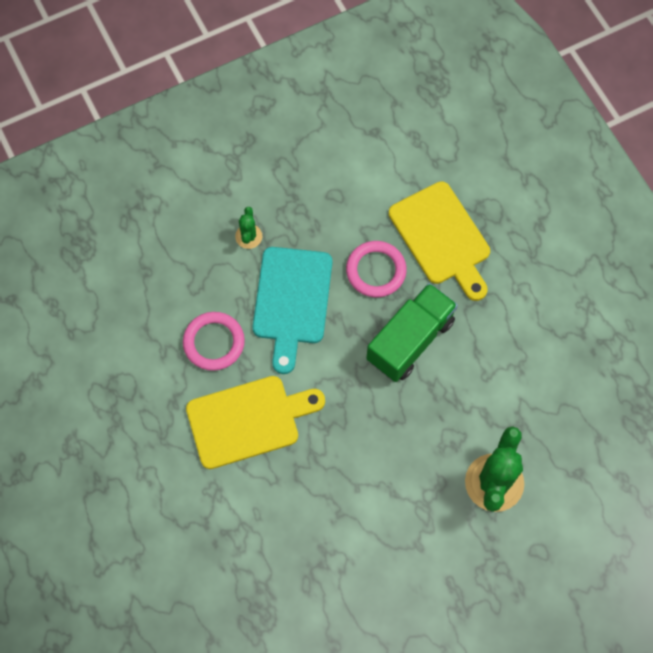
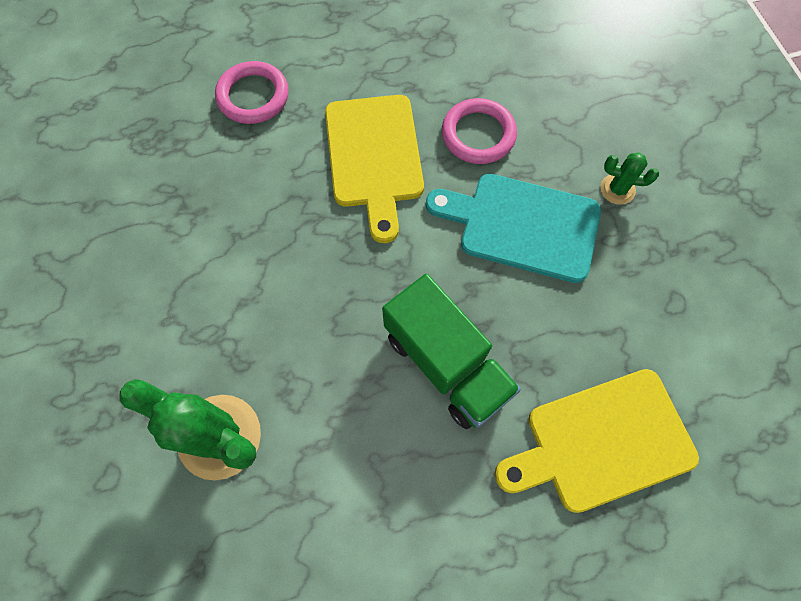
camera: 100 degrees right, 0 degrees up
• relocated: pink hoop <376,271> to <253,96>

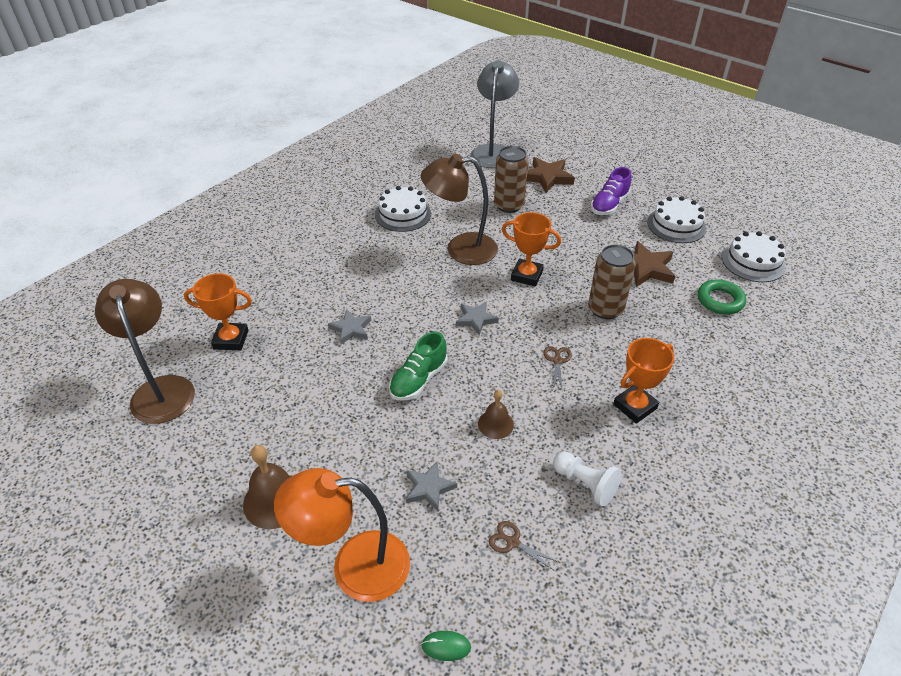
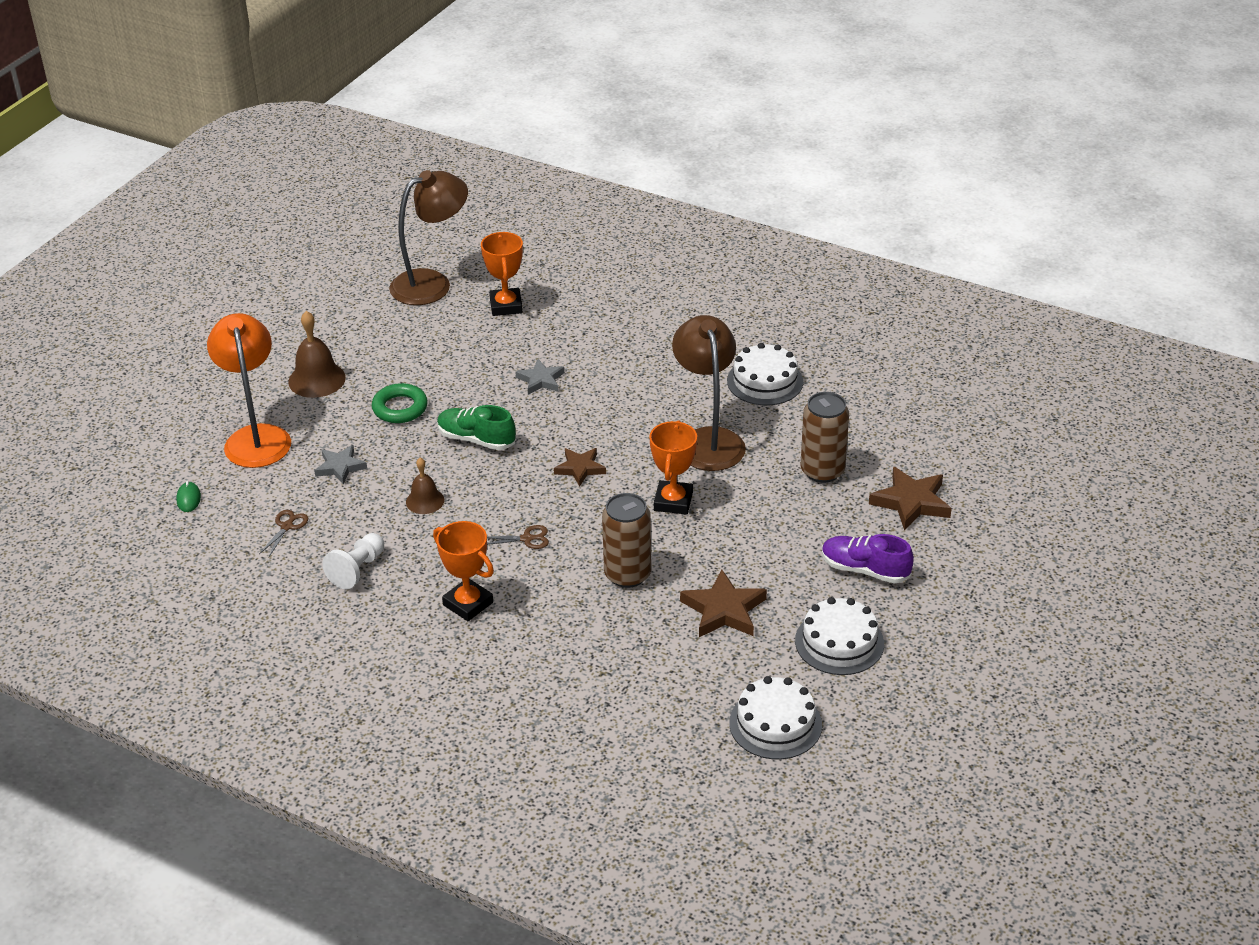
camera: 80 degrees right, 5 degrees down
• missing: gray lamp <493,151>
• relocated: green hoop <720,300> to <400,408>
• colour: gray star shape <476,319> to russet star shape <580,468>

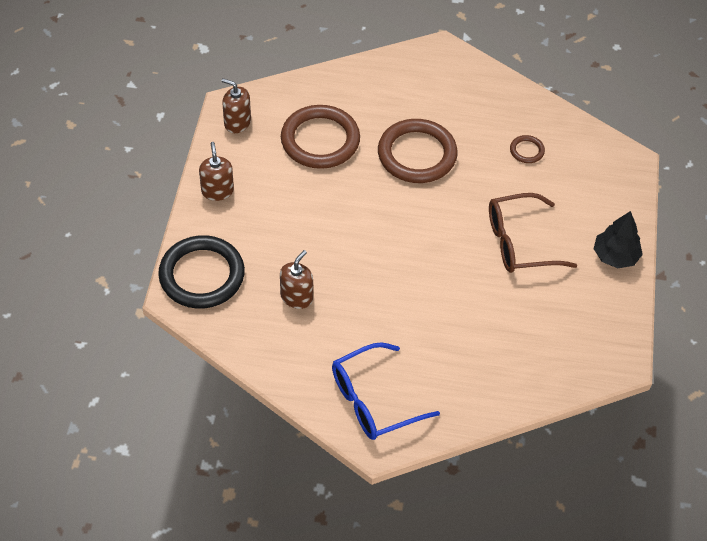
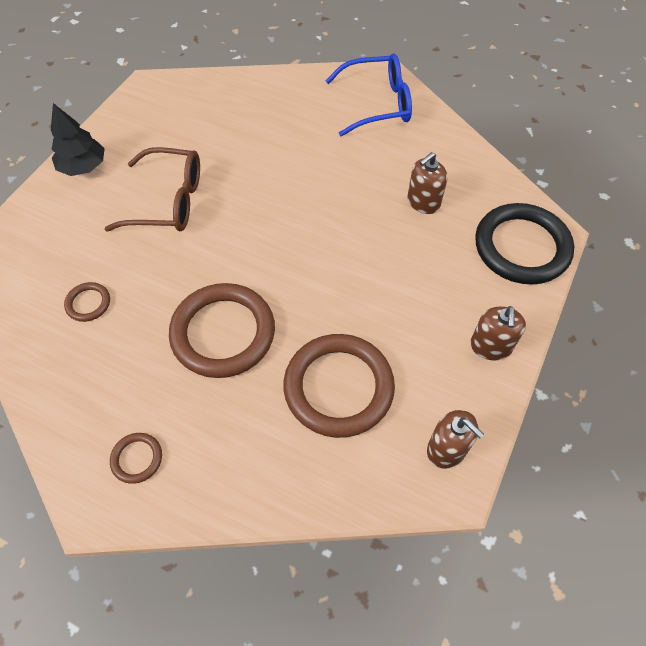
camera: 160 degrees left, 5 degrees up
• appeared: russet hoop <137,459>

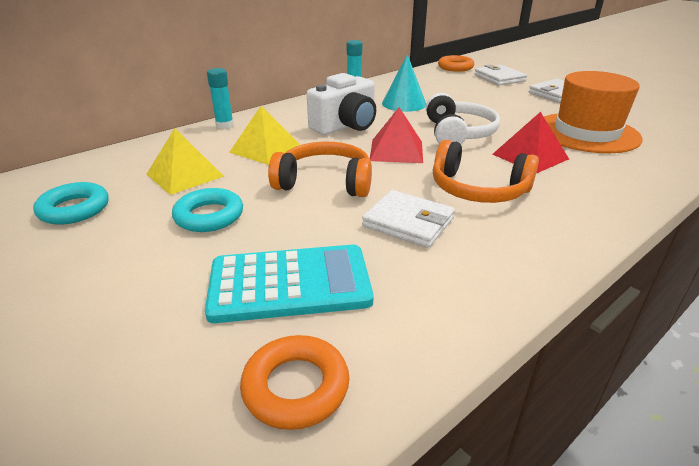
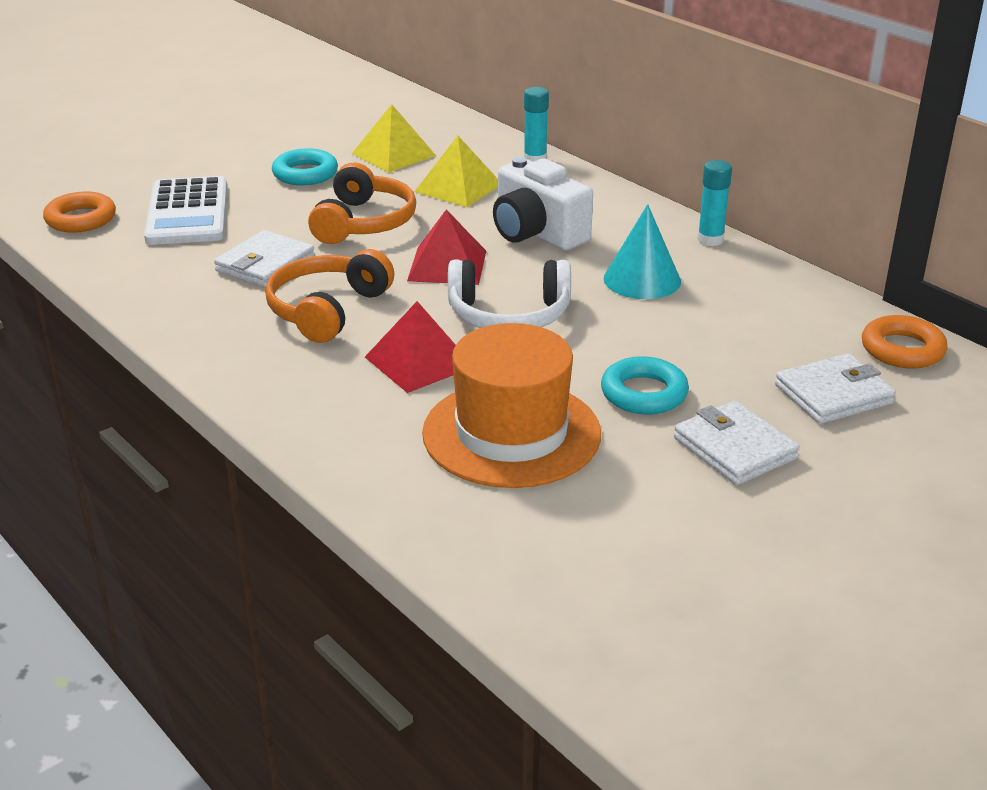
camera: 90 degrees right, 0 degrees up
• relocated: teal hoop <74,209> to <644,393>
• colour: teal pocket calculator <290,284> to pure white pocket calculator <187,213>

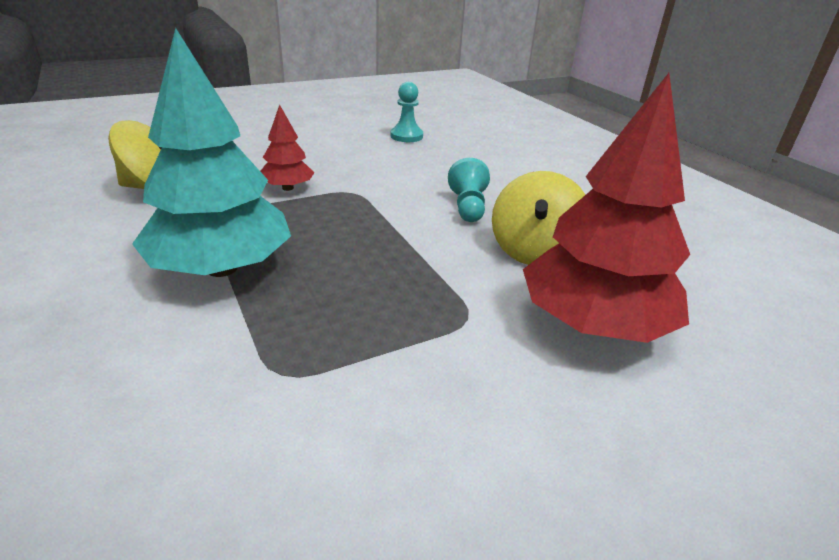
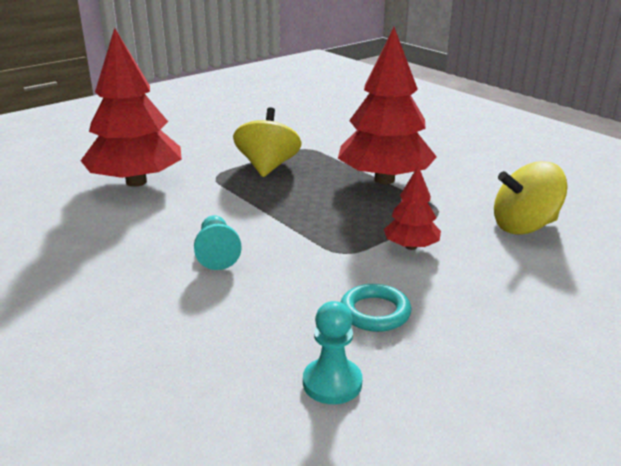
camera: 170 degrees right, 5 degrees down
• appeared: teal hoop <375,312>
• relocated: bright yellow whirligig <534,251> to <268,167>
• colour: teal tree <222,268> to scarlet tree <384,179>

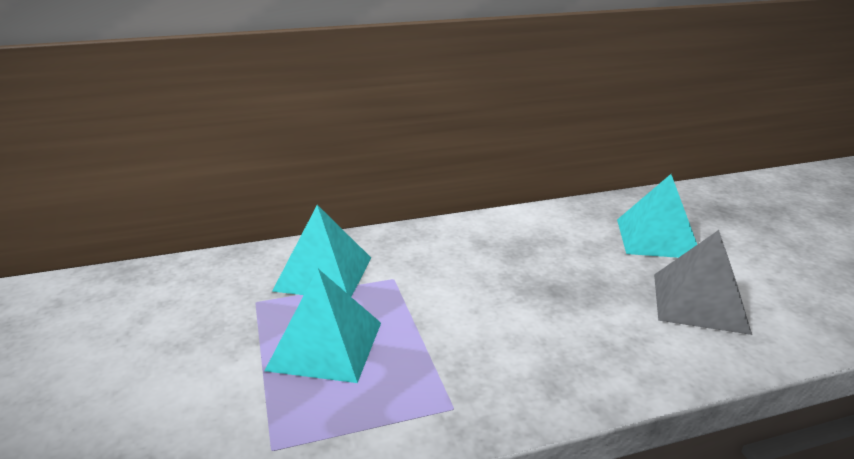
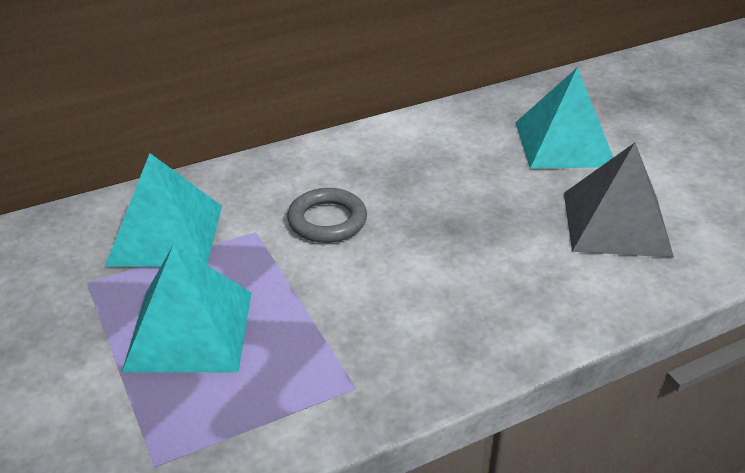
camera: 10 degrees left, 10 degrees up
• appeared: gray hoop <327,220>

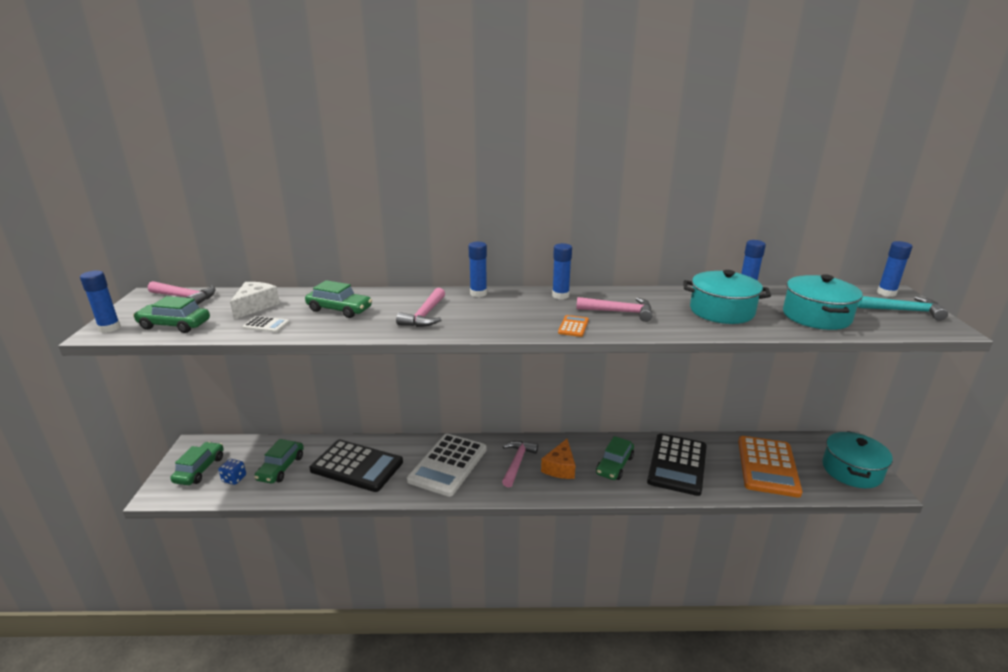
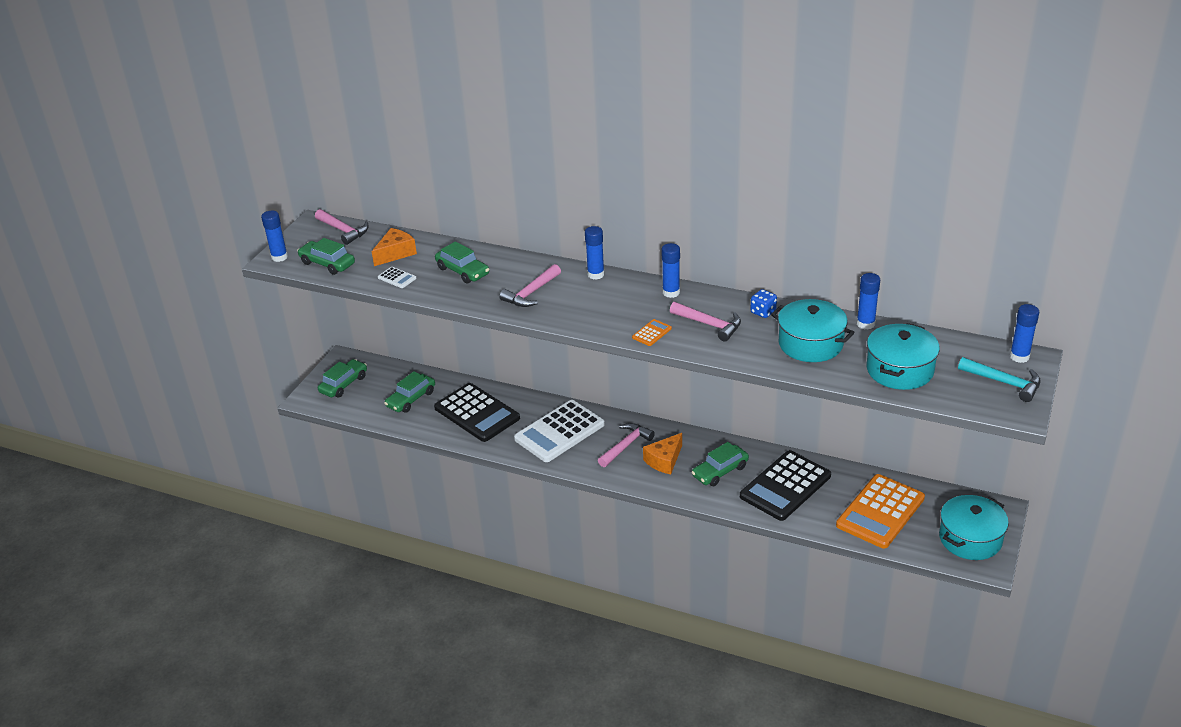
camera: 25 degrees right, 10 degrees up
• relocated: cobalt game die <234,479> to <763,312>
• colour: pure white cheese <255,306> to bright orange cheese <395,253>

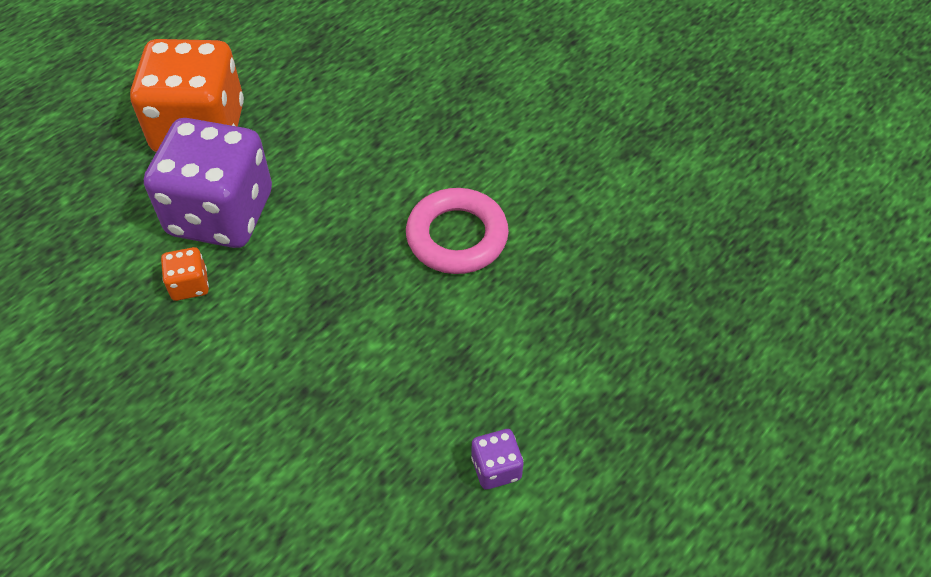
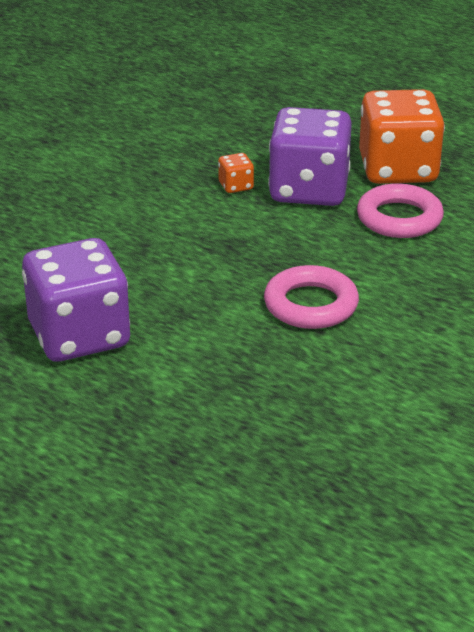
camera: 85 degrees right, 20 degrees down
• appeared: pink hoop <399,218>
• size: violet game die <496,468> = <79,336> x2.50

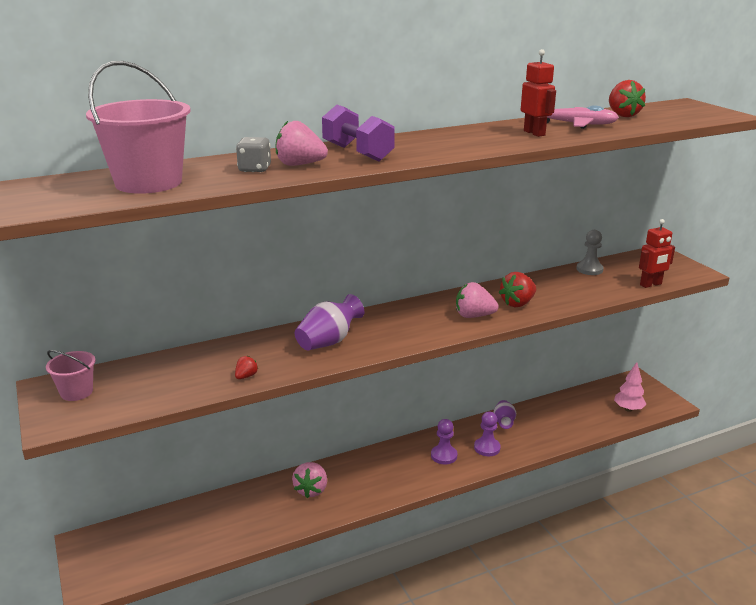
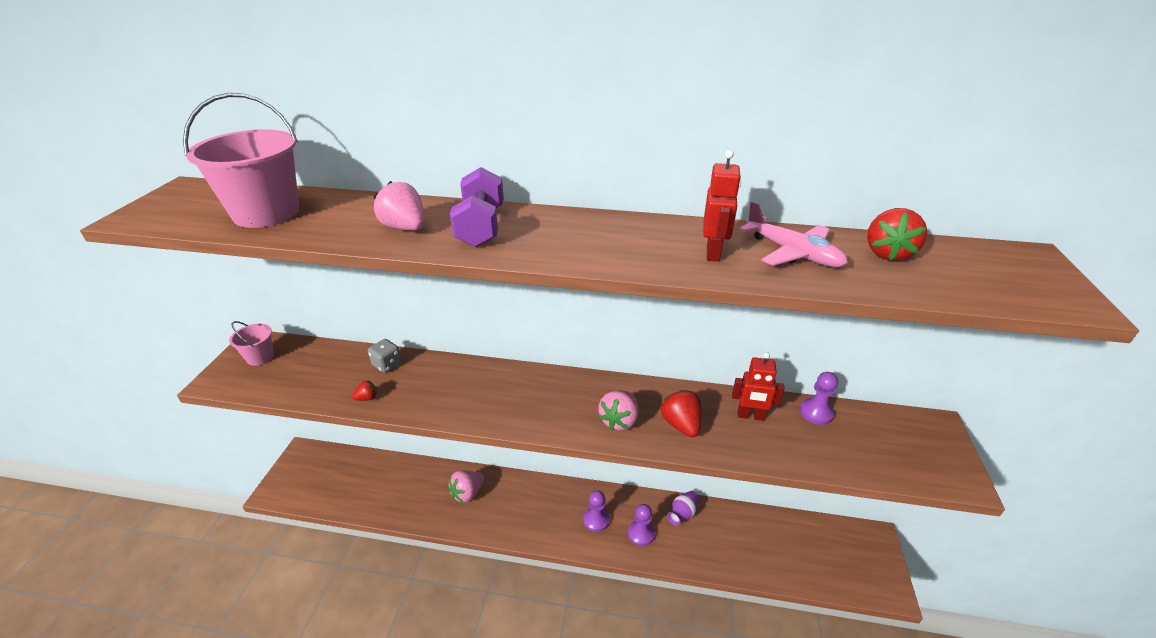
camera: 35 degrees right, 10 degrees up
• missing: violet flower vase <328,342>
• missing: pink tree <628,409>
• relocated: gray game die <255,169> to <387,365>
• relocated: scarlet robot figure <651,284> to <750,416>
• colour: gray pawn <589,269> to violet pawn <816,412>
• spun: pink strawberry <474,316> = <619,421> 105 degrees counterclockwise
• spun: scarlet strawberry <517,303> = <681,425> 75 degrees clockwise

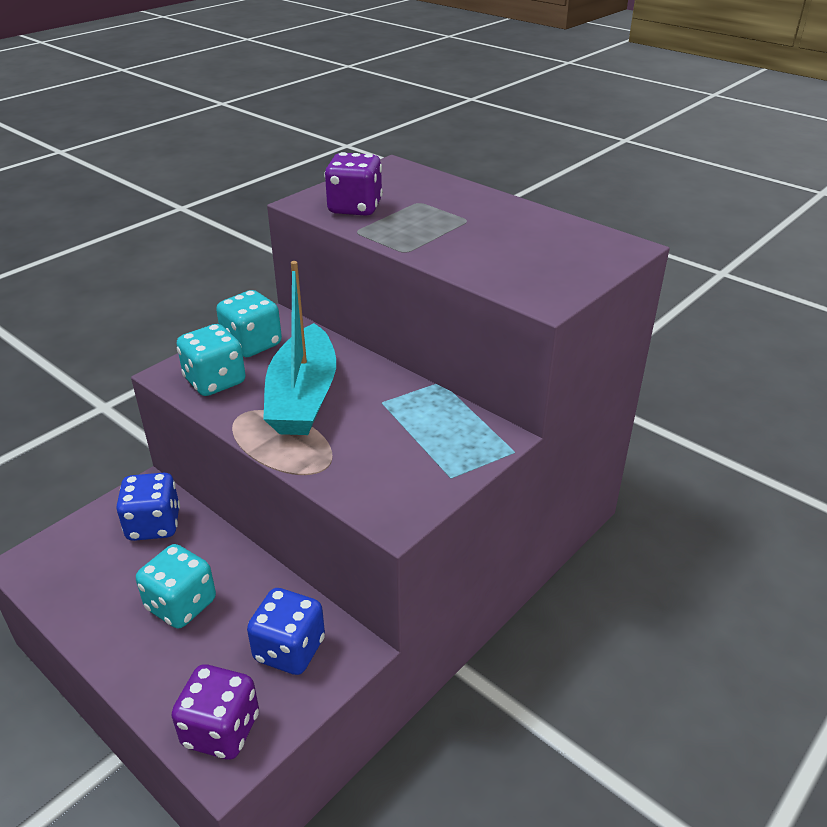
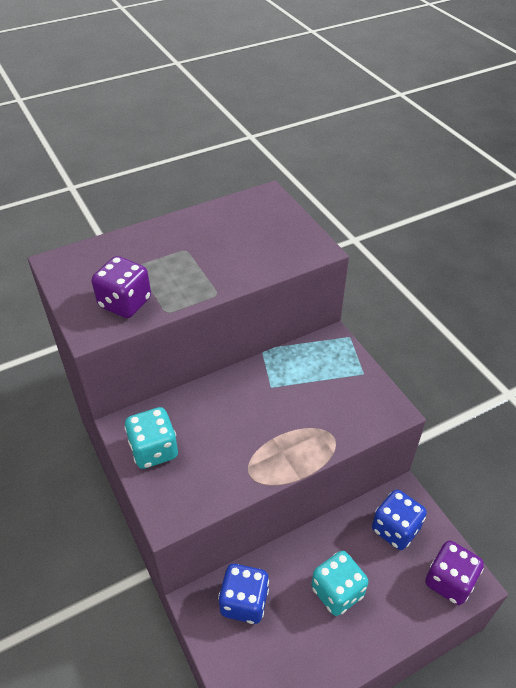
camera: 70 degrees left, 10 degrees up
• missing: teal game die <215,381>
• missing: teal sailboat <303,397>

